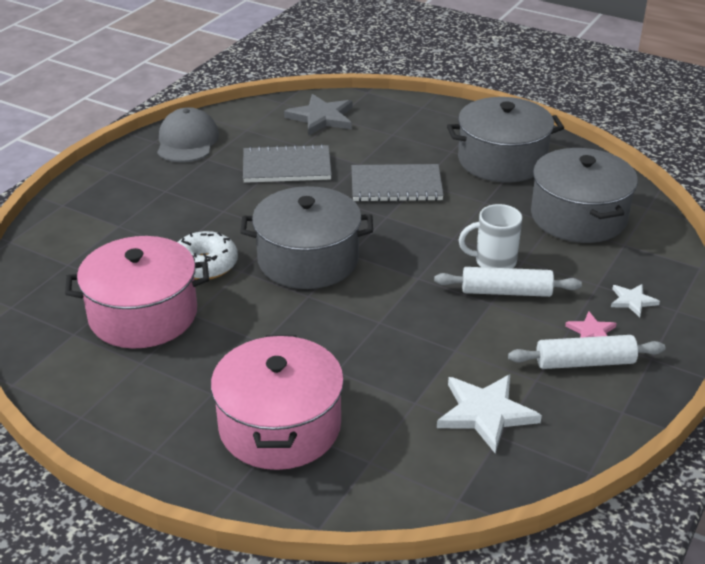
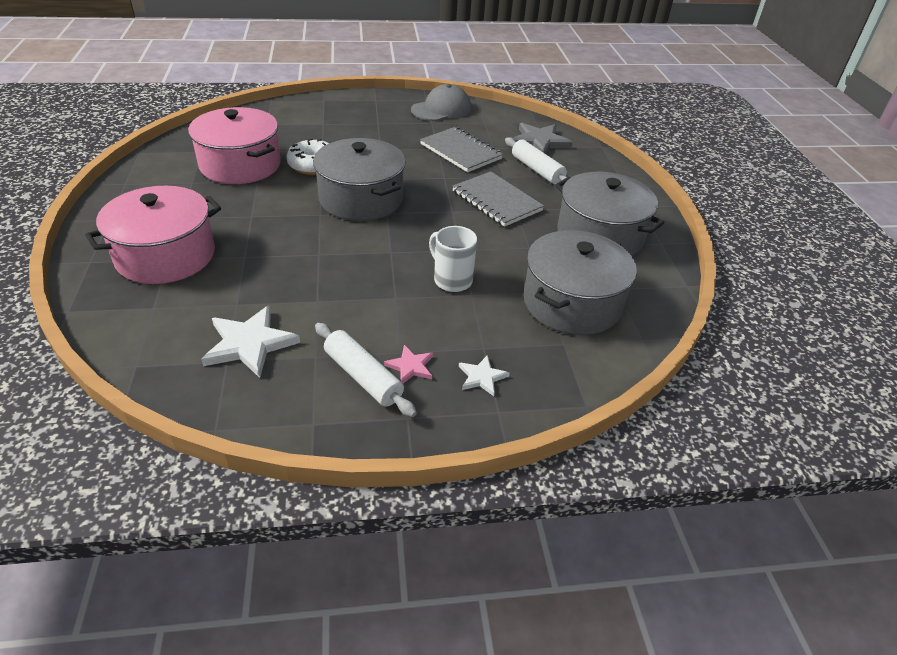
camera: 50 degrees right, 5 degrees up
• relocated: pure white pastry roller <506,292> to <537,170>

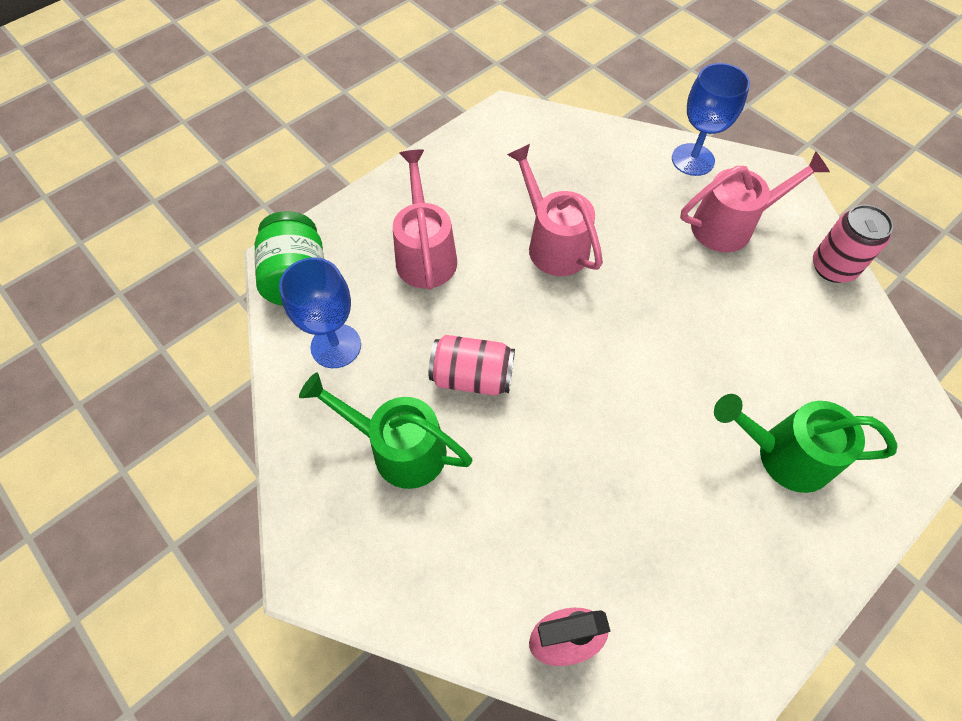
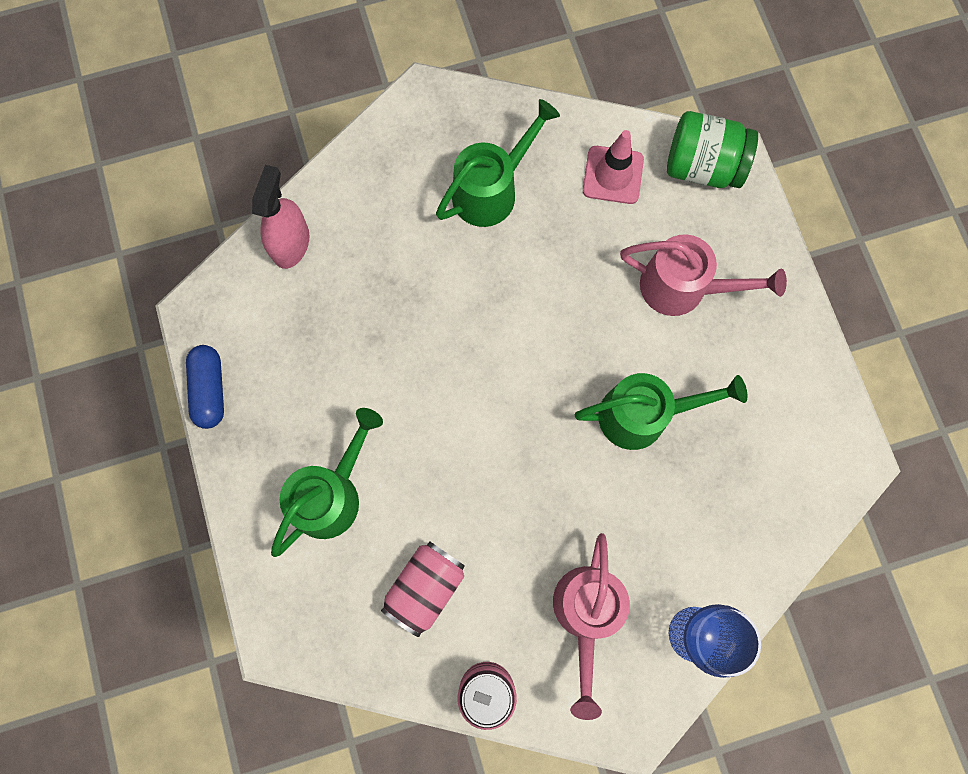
camera: 115 degrees right, 15 degrees up
• appeared: cobalt pill <210,390>
• relocated: pink can <472,377> to <425,587>
• exchanged: cobalt wine glass <336,346> to pink road cone <613,175>
• colour: pink watering pot <552,243> to green watering pot <644,415>

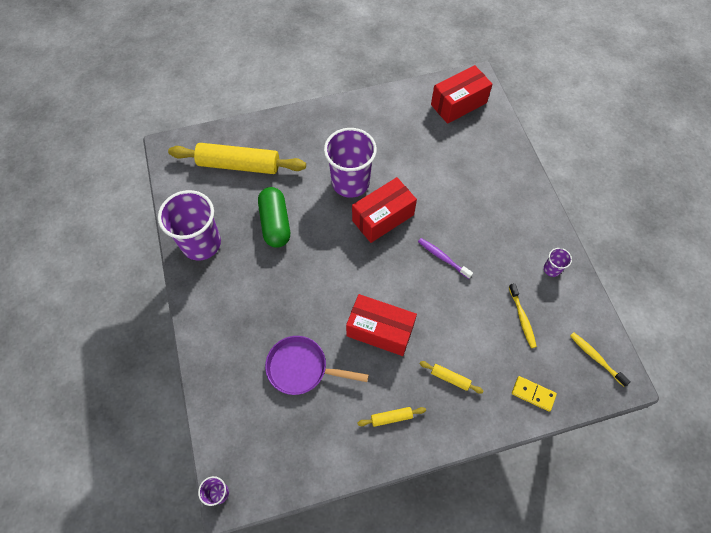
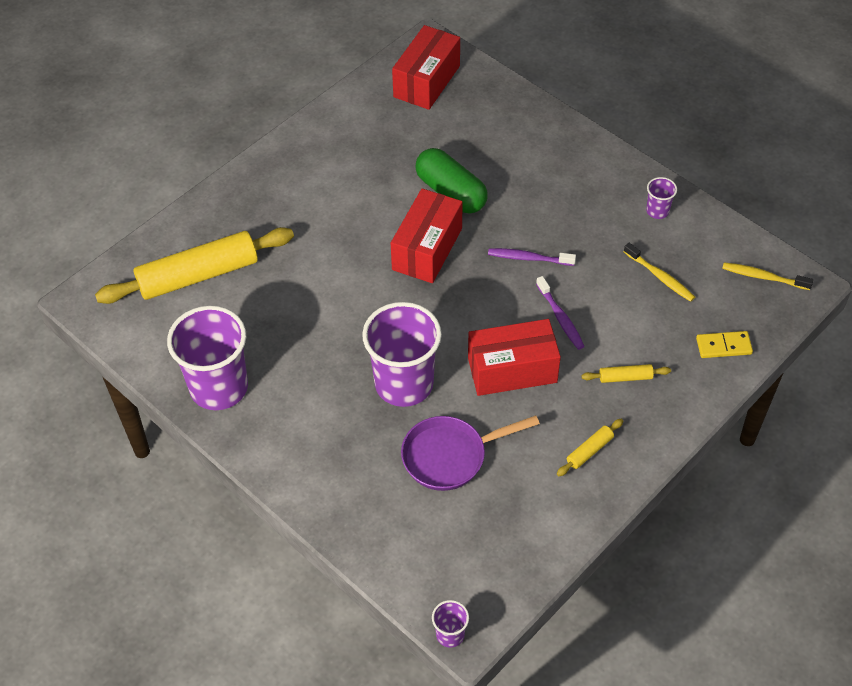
camera: 30 degrees left, 10 degrees down
• appeared: violet toothbrush <560,318>
• relocated: green pill <275,223> to <451,192>
• relocated: violet tumbler <350,182> to <404,384>

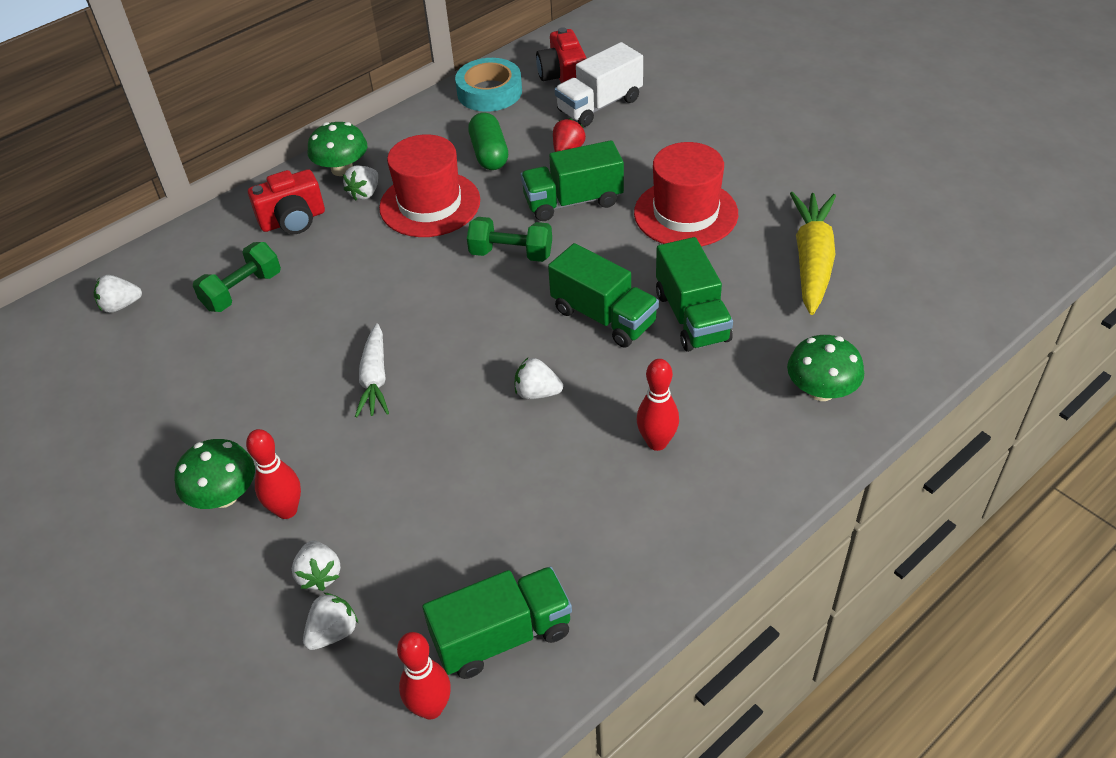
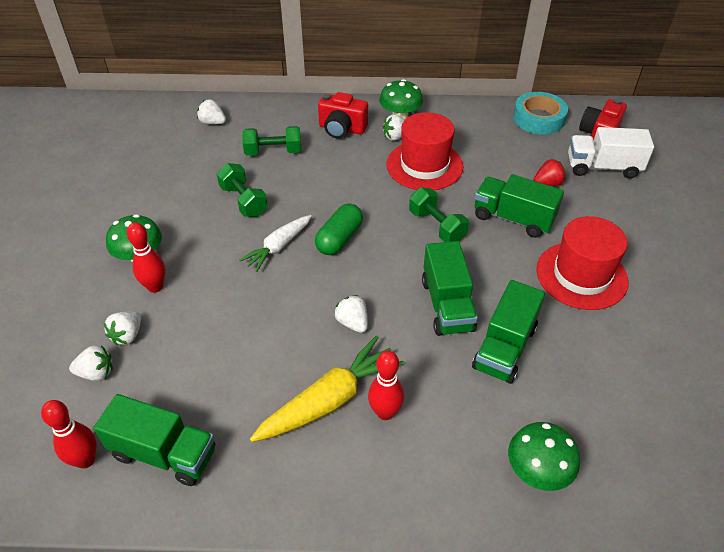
camera: 40 degrees right, 0 degrees up
• appeared: green hand weight <244,201>
• relocated: green pill <489,154> to <339,239>
• relocated: bright yellow carrot <812,260> to <330,400>

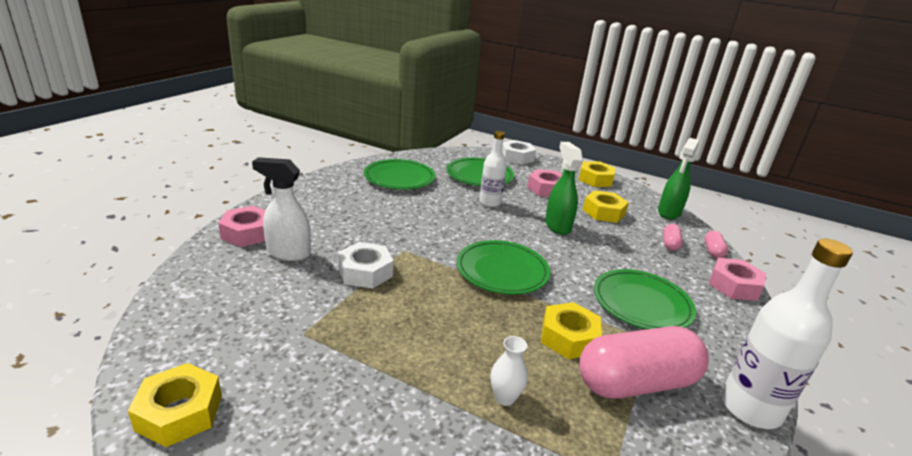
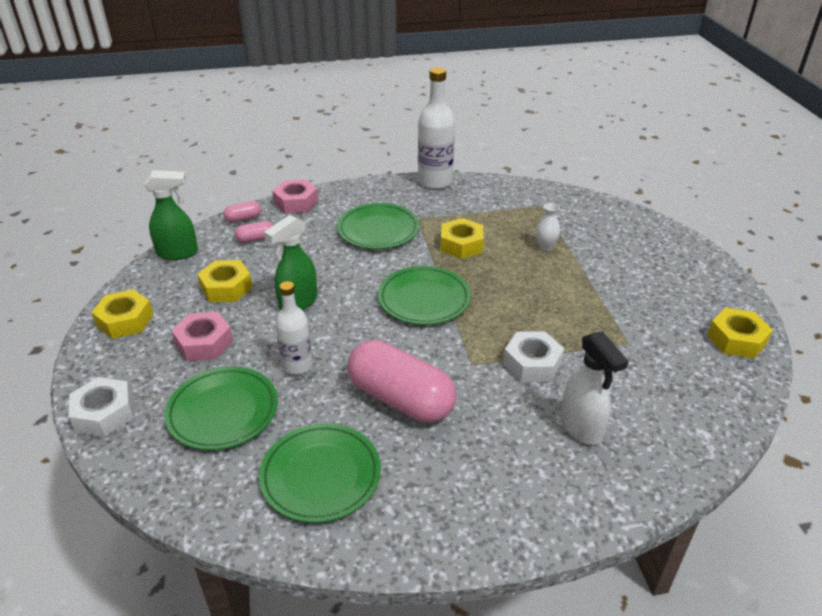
camera: 125 degrees left, 10 degrees up
• missing: pink hex nut <247,233>
• relocated: pink pill <636,383> to <401,398>

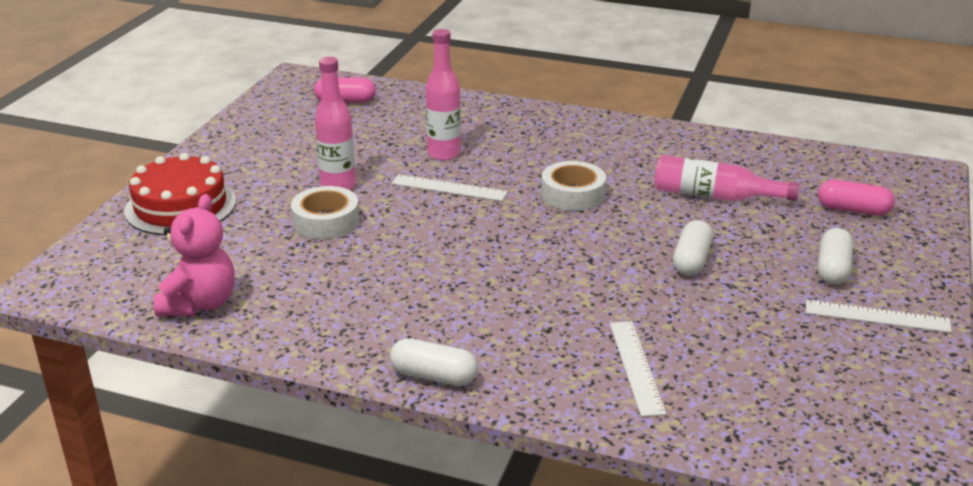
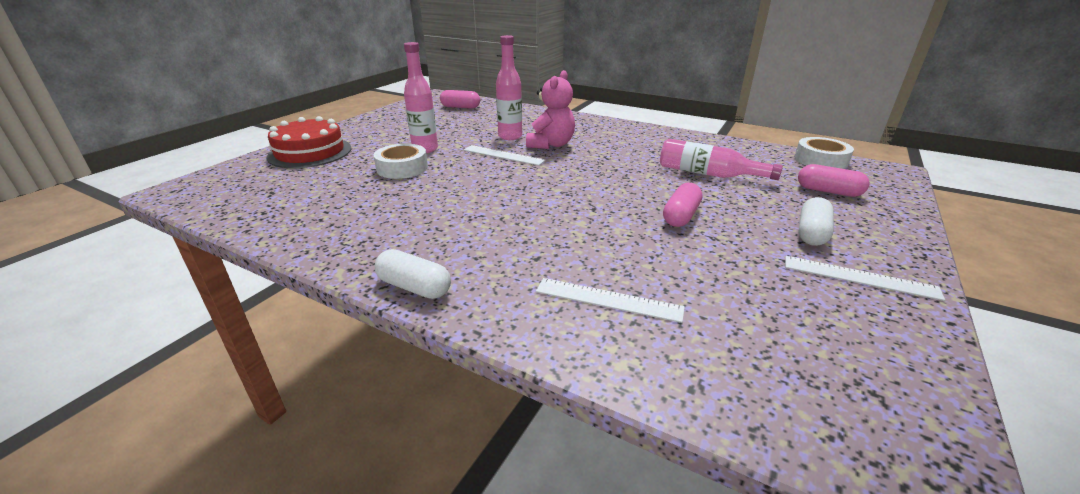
camera: 10 degrees right, 0 degrees up
• relocated: pink teddy bear <200,304> to <551,145>
• relocated: pure white tape <573,194> to <820,160>
• colour: pure white pill <691,260> to pink pill <681,216>
• spun: pure white ruler <636,367> = <608,299> 75 degrees counterclockwise

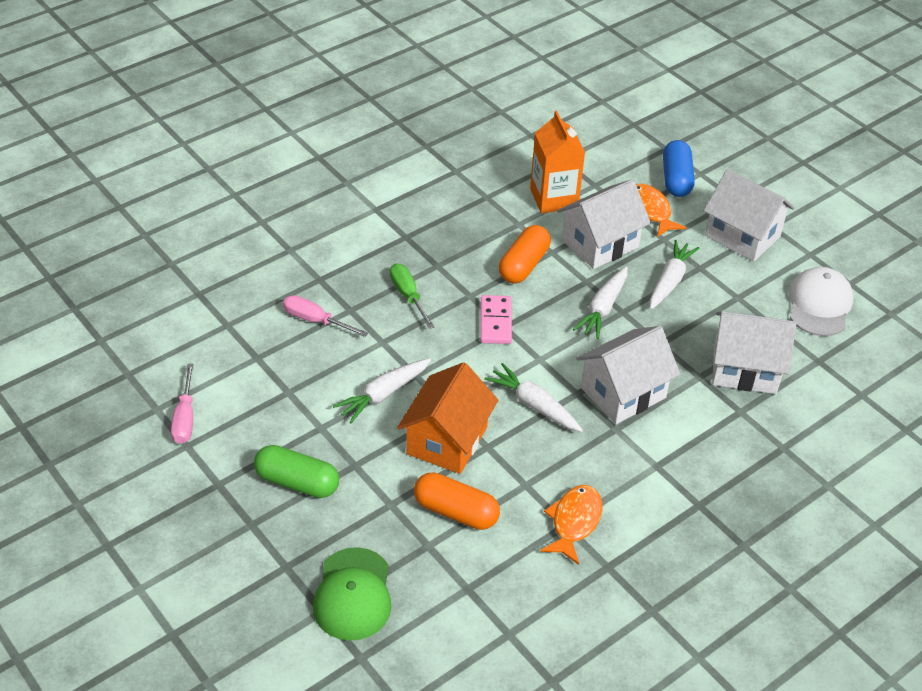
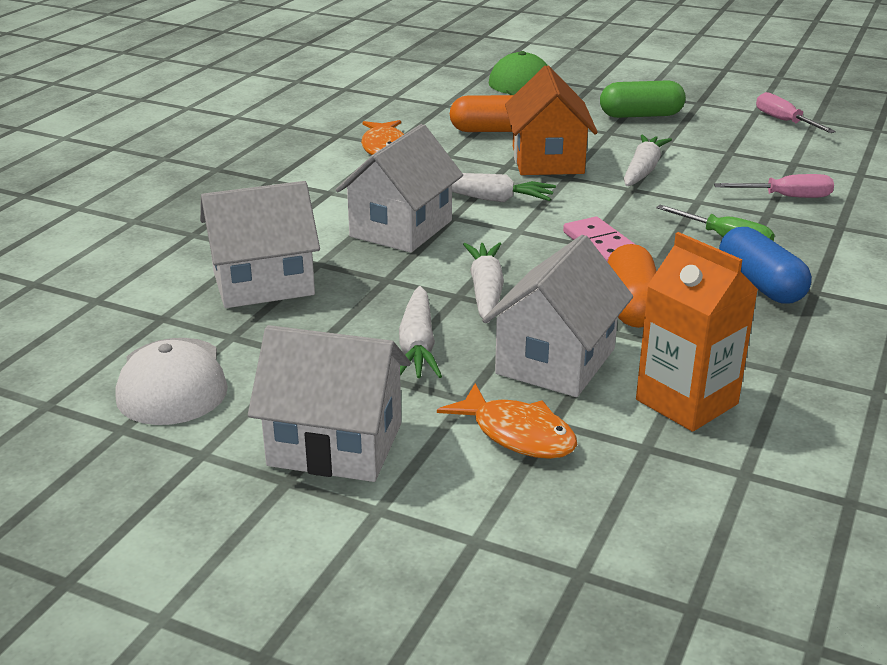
camera: 155 degrees right, 15 degrees down
• relocated: cobalt pill <676,179> to <760,284>

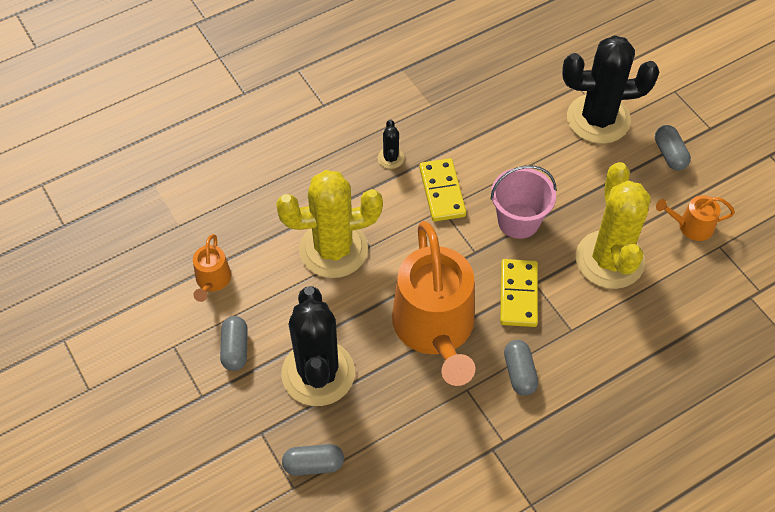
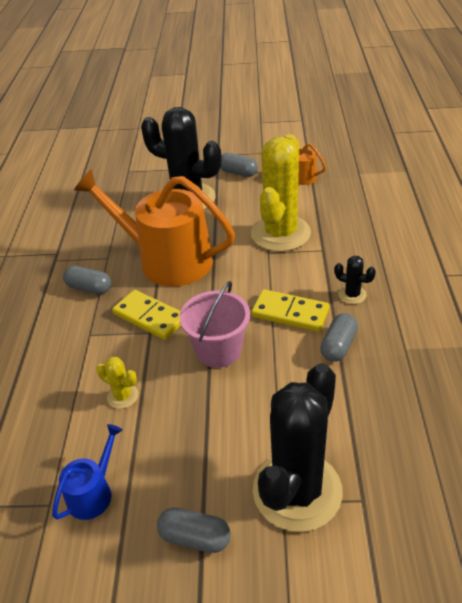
camera: 125 degrees right, 15 degrees down
• relocated: gray pill <313,465> to <338,346>
• colour: bright orange watering pot <691,226> to cobalt watering pot <93,493>
• size: bright yellow saguaro cactus <609,260> = <123,396> x0.41

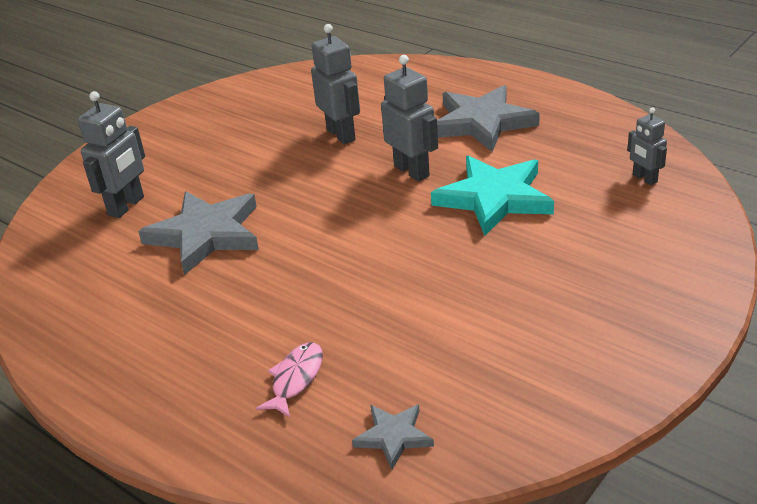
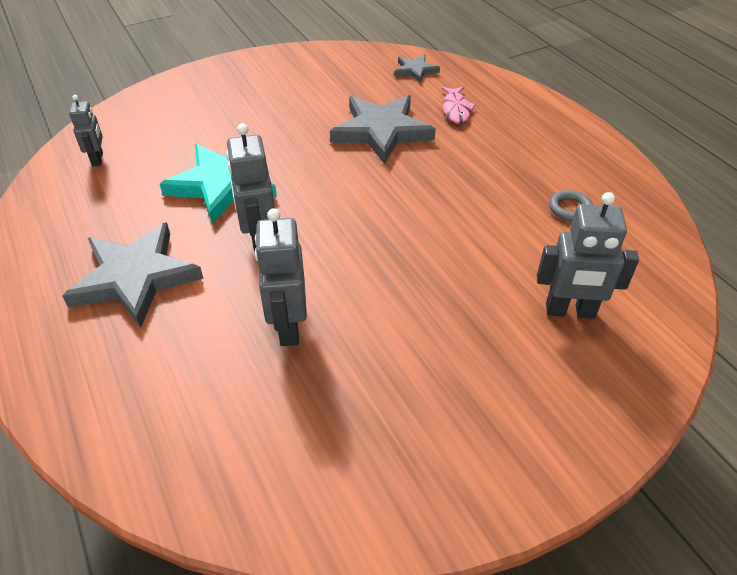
camera: 160 degrees left, 10 degrees up
• appeared: gray hoop <570,209>
• relocated: gray star shape <206,234> to <381,131>
• spun: gray robot figure <127,206> = <570,311> 135 degrees counterclockwise
• spun: pink toy fish <295,379> = <456,109> 45 degrees counterclockwise

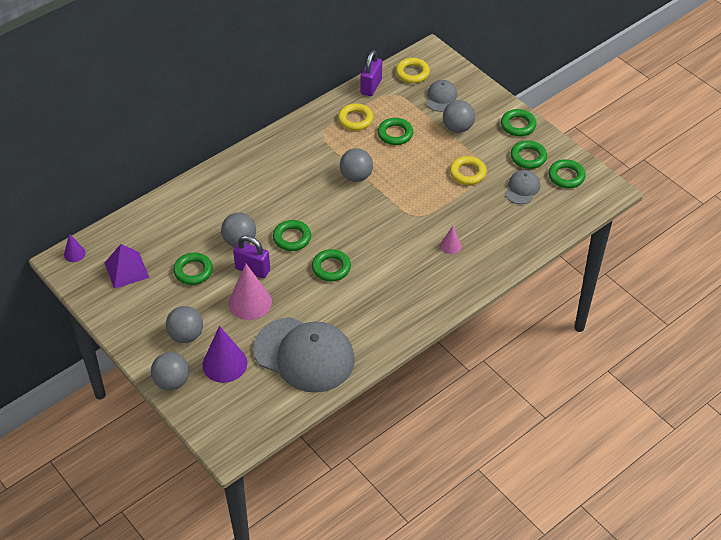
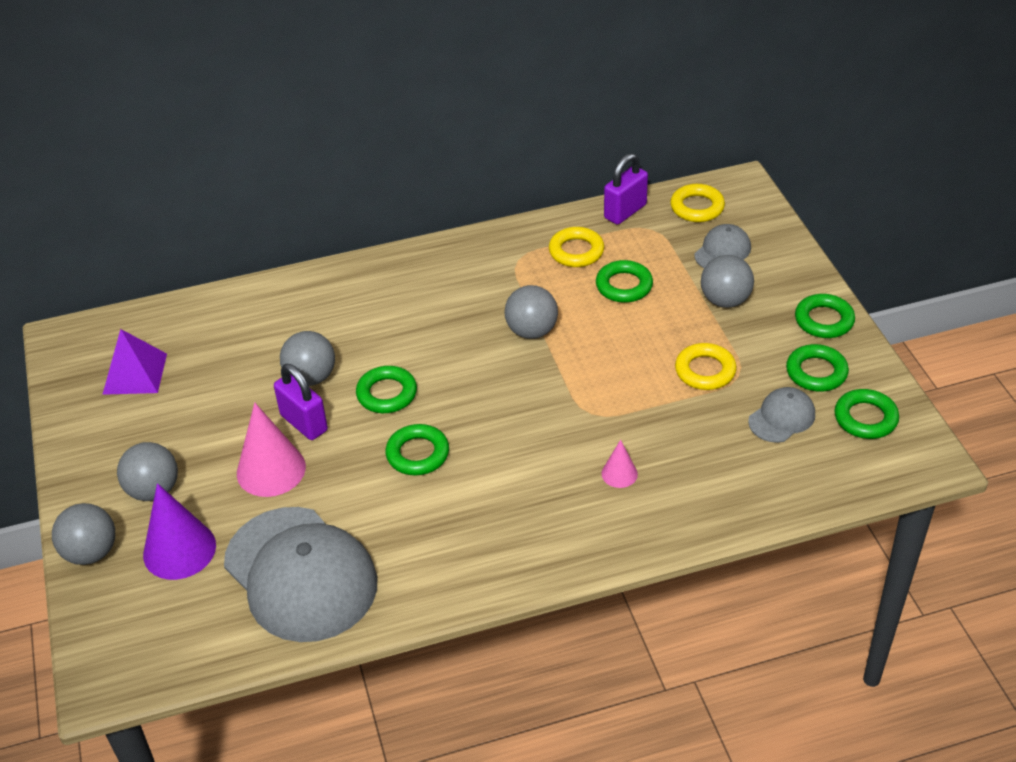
camera: 25 degrees right, 5 degrees down
• missing: violet cone shape <74,253>
• missing: green hoop <193,271>

